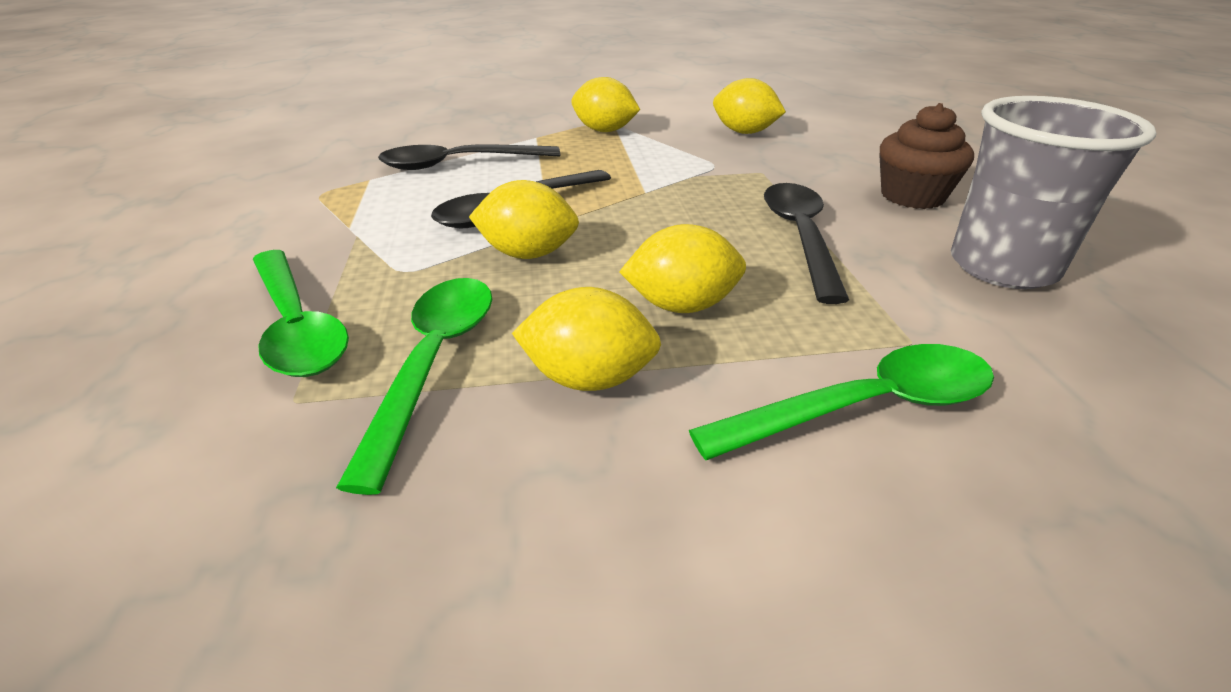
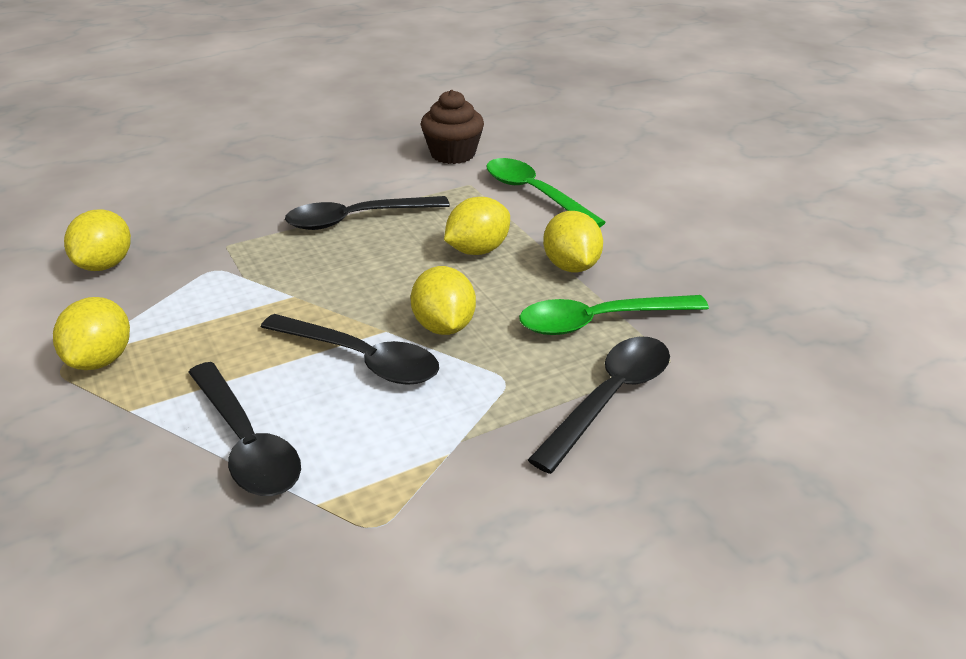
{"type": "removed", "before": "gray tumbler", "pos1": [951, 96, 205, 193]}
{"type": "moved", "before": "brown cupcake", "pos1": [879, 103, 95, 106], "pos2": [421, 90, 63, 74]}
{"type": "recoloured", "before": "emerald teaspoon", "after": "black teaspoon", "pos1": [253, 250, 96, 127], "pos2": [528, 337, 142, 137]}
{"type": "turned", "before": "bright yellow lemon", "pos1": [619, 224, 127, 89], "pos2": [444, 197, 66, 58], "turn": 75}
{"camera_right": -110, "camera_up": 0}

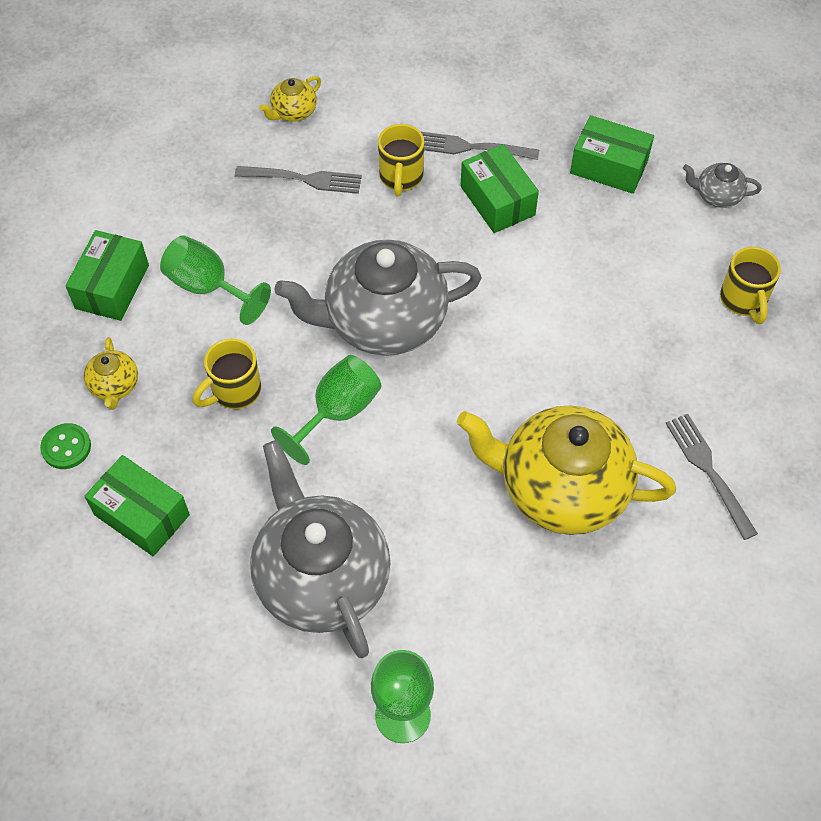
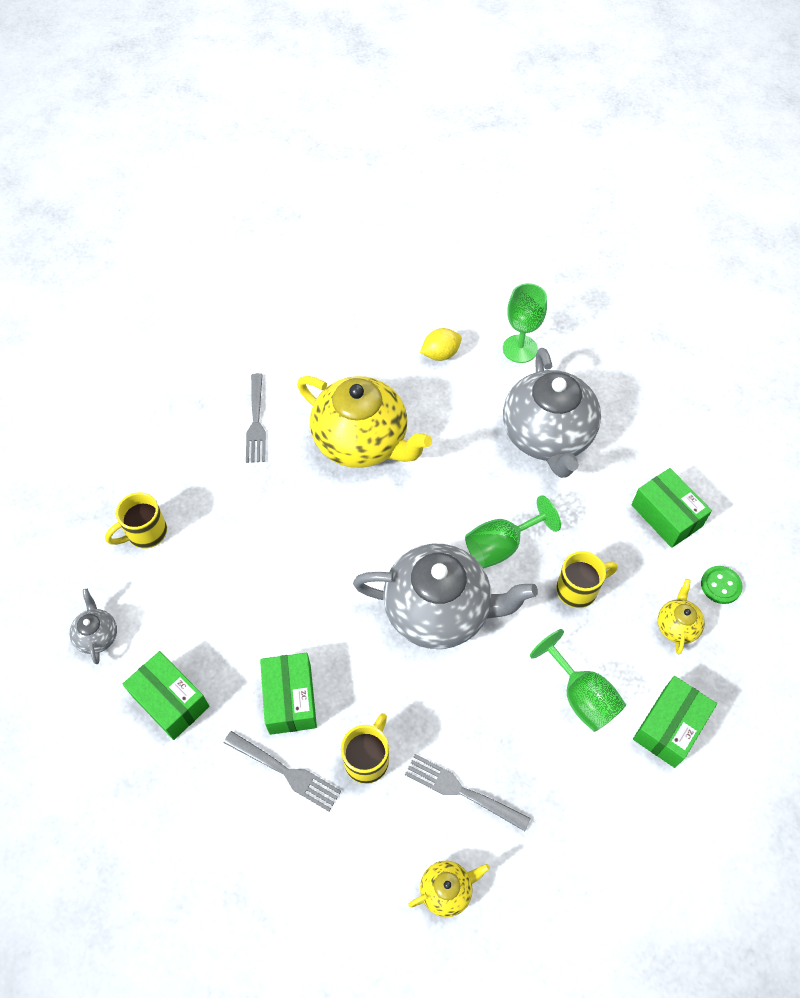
{"type": "added", "after": "bright yellow lemon", "pos2": [420, 328, 42, 33]}
{"type": "turned", "before": "gray teapot", "pos1": [683, 163, 79, 45], "pos2": [70, 589, 47, 75], "turn": -135}
{"type": "turned", "before": "bright yellow tea mug", "pos1": [720, 247, 61, 77], "pos2": [105, 492, 62, 57], "turn": -135}
{"camera_right": -160, "camera_up": 0}

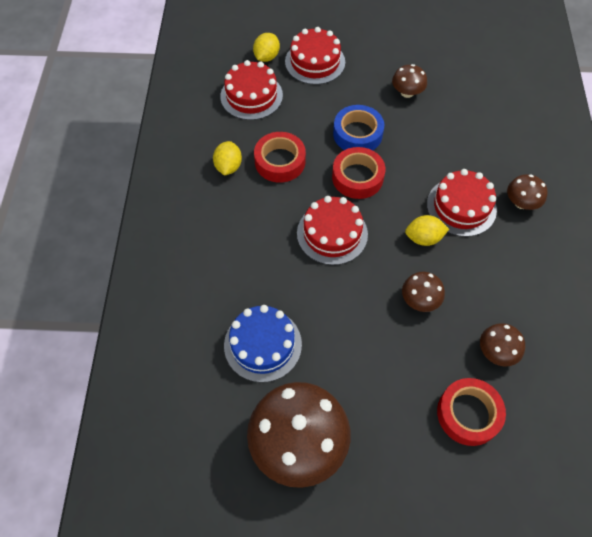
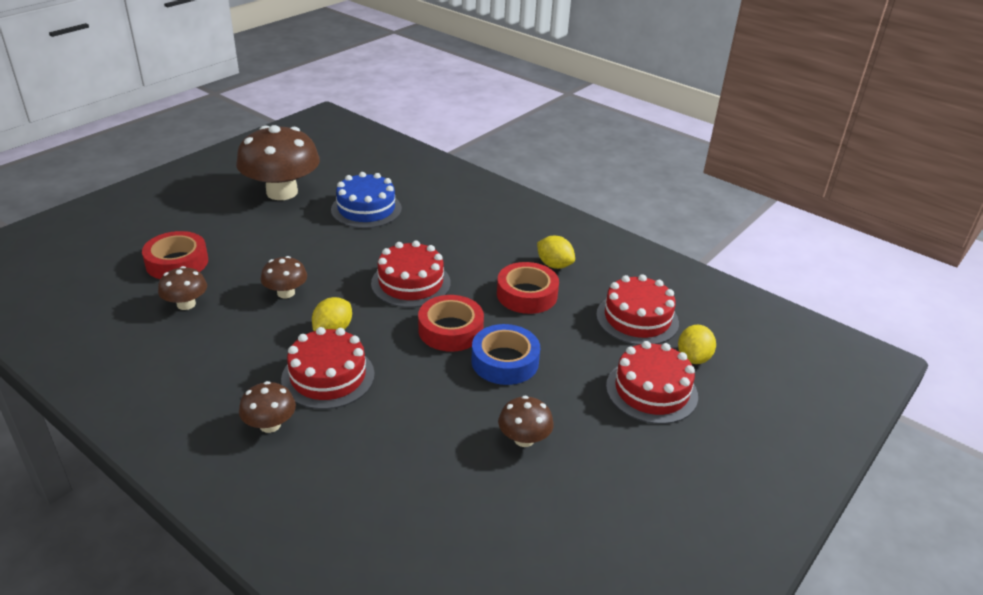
{"type": "turned", "before": "bright yellow lemon", "pos1": [253, 33, 27, 29], "pos2": [678, 325, 38, 39], "turn": 45}
{"camera_right": 125, "camera_up": -25}

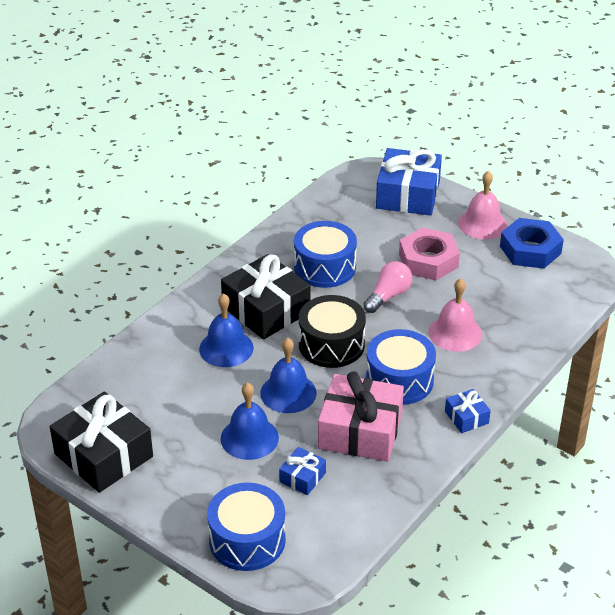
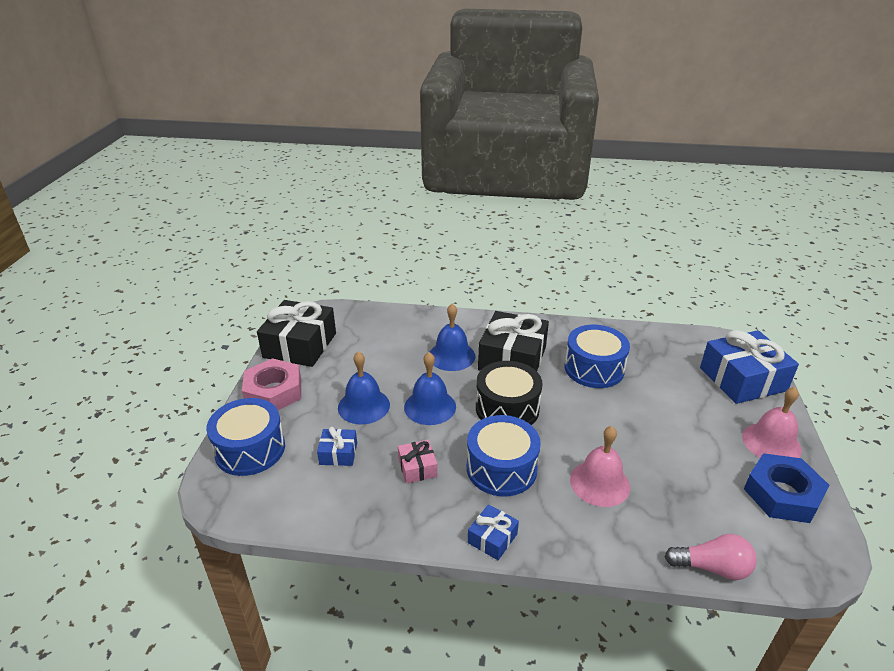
{"type": "moved", "before": "rosy bulb", "pos1": [364, 261, 48, 52], "pos2": [665, 534, 92, 46]}
{"type": "moved", "before": "rosy nut", "pos1": [399, 227, 61, 53], "pos2": [242, 358, 59, 52]}
{"type": "resized", "before": "rosy present", "pos1": [318, 371, 86, 91], "pos2": [398, 440, 40, 44], "scale": 0.48}
{"camera_right": 60, "camera_up": -5}

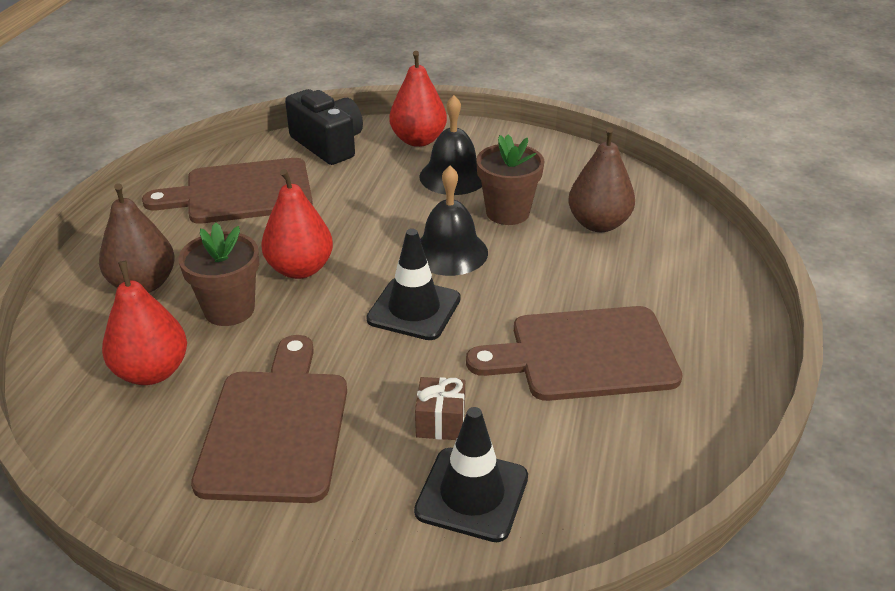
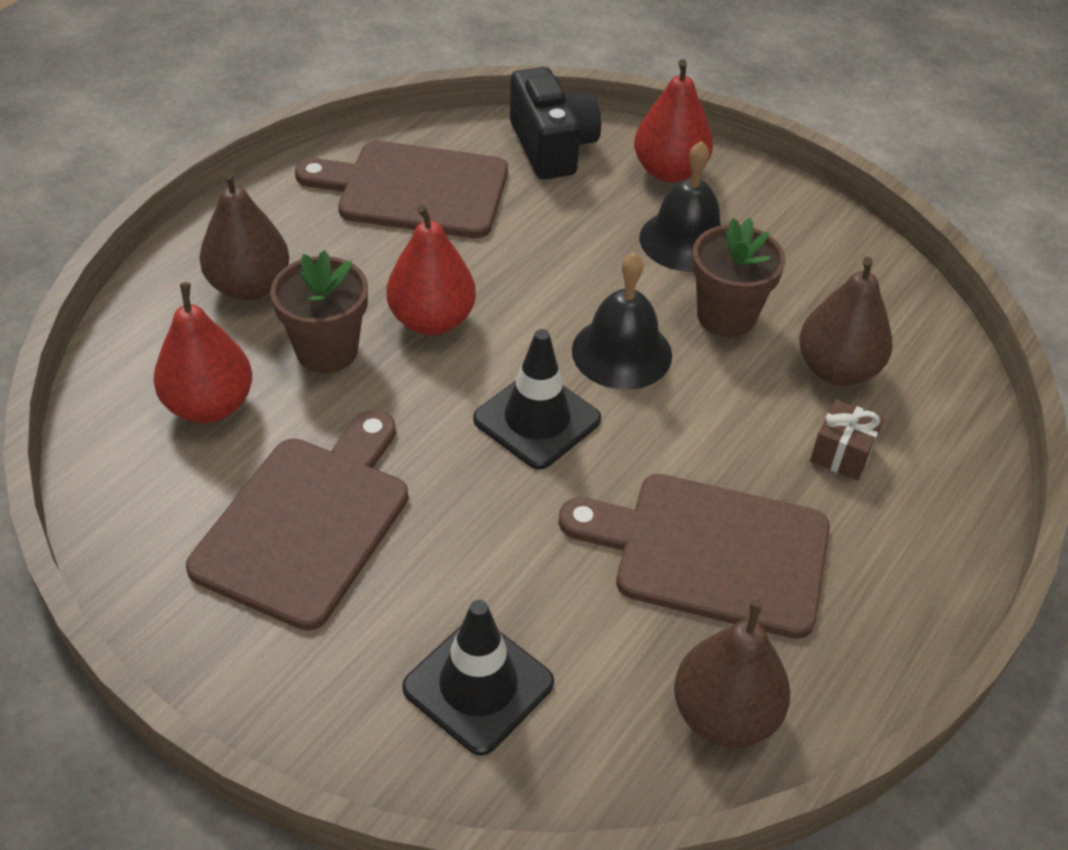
{"type": "added", "after": "brown pear fruit", "pos2": [674, 600, 116, 148]}
{"type": "moved", "before": "brown present", "pos1": [415, 377, 50, 63], "pos2": [810, 399, 74, 81]}
{"camera_right": 20, "camera_up": 10}

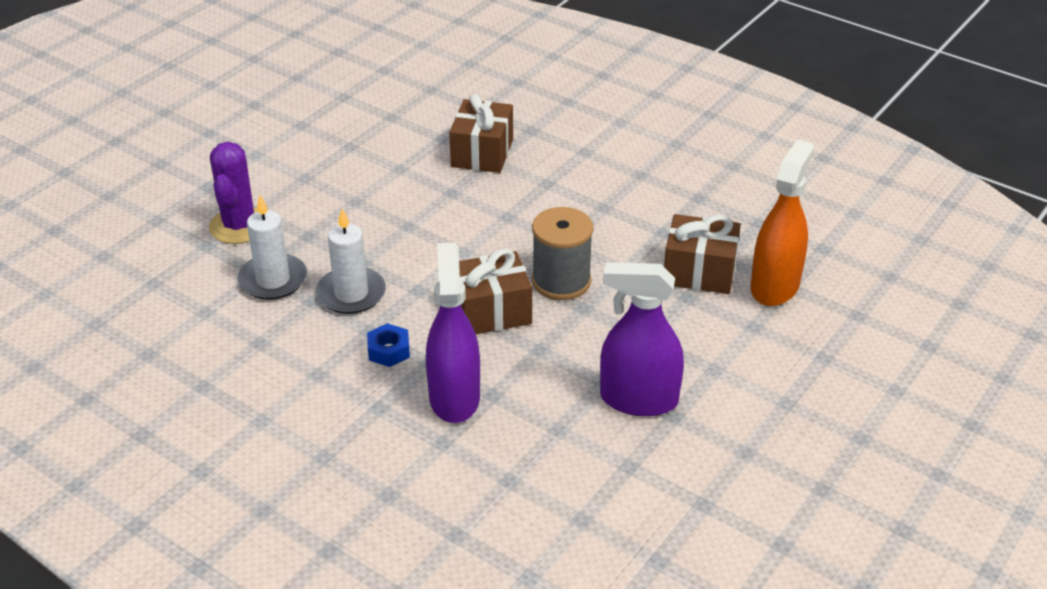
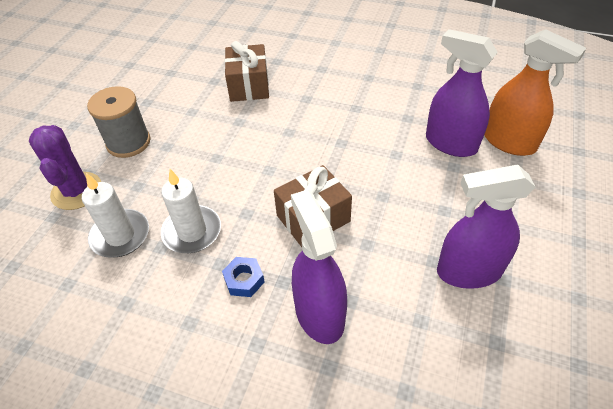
{"type": "moved", "before": "gray bobbin", "pos1": [532, 207, 61, 93], "pos2": [87, 86, 63, 72]}
{"type": "replaced", "before": "brown present", "after": "royal purple spray bottle", "pos1": [664, 214, 77, 80], "pos2": [426, 29, 72, 128]}
{"type": "turned", "before": "bright orange spray bottle", "pos1": [750, 139, 64, 167], "pos2": [484, 29, 102, 127], "turn": 120}
{"camera_right": -15, "camera_up": 10}

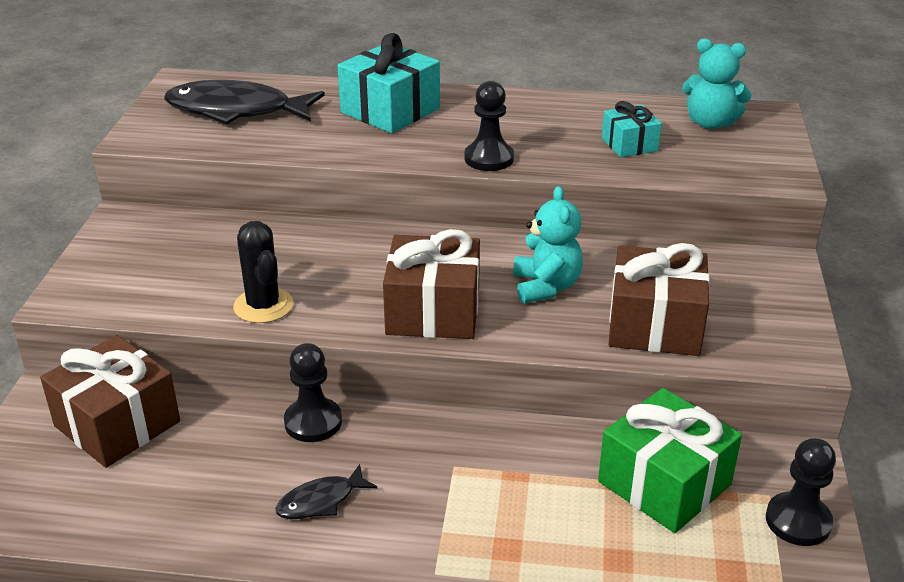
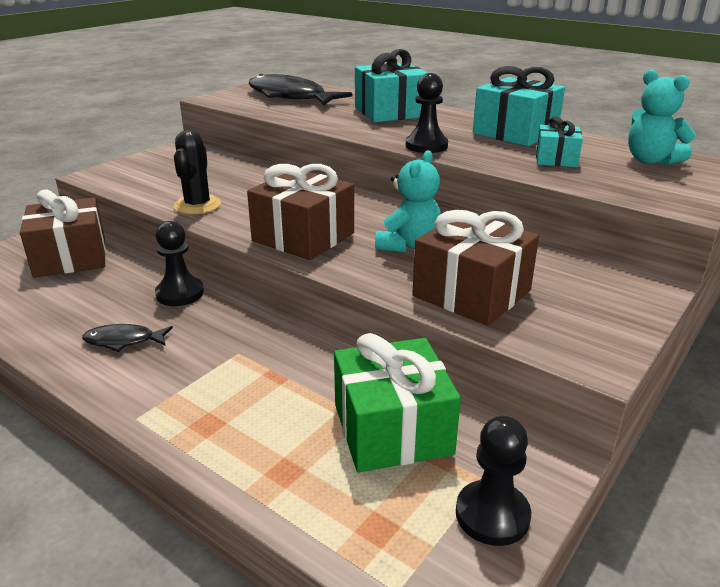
{"type": "added", "after": "turquoise present", "pos2": [473, 66, 92, 80]}
{"camera_right": 30, "camera_up": -5}

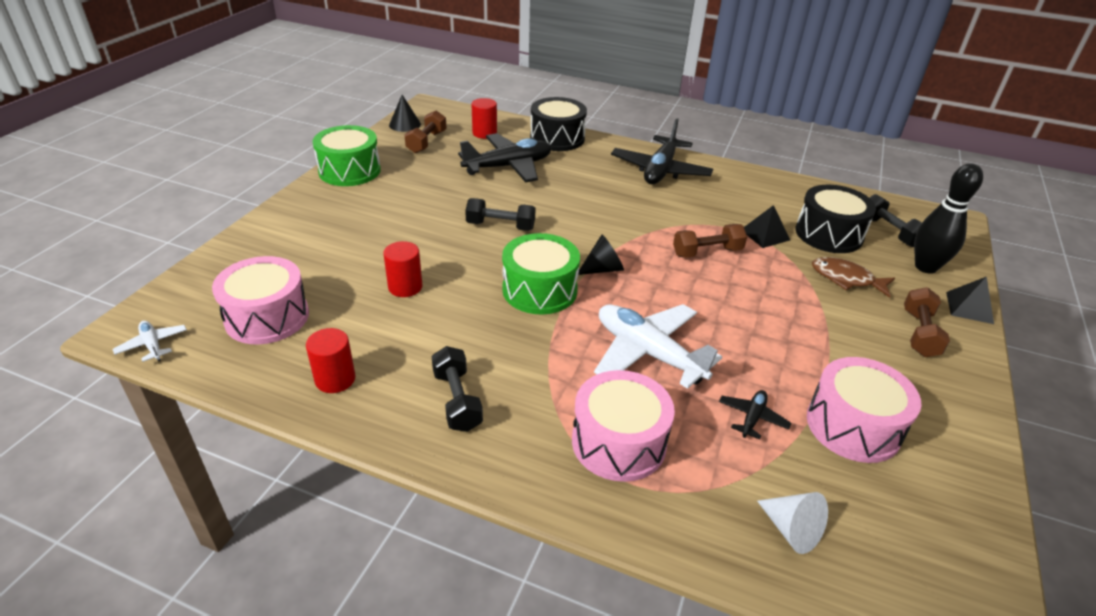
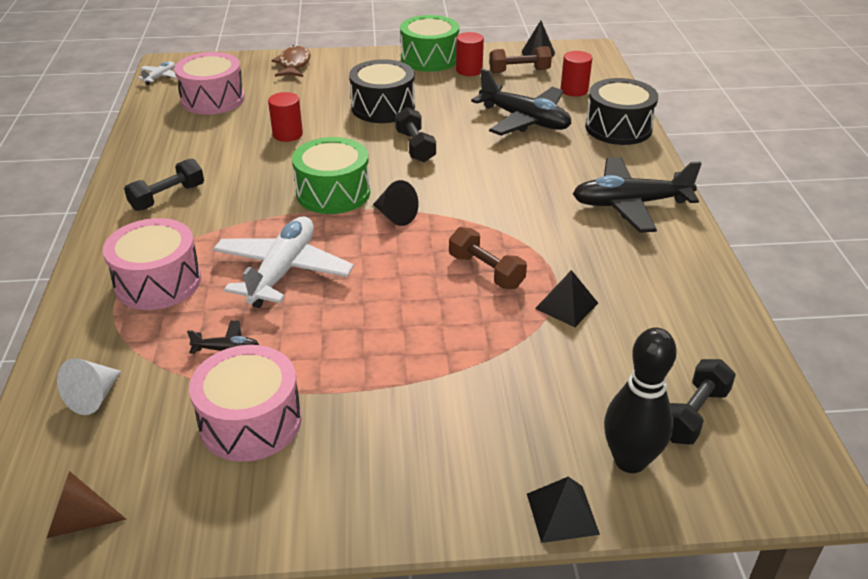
{"type": "removed", "before": "brown dumbbell", "pos1": [904, 287, 46, 70]}
{"type": "added", "after": "brown cone shape", "pos2": [47, 471, 79, 67]}
{"type": "moved", "before": "scarlet cylinder", "pos1": [306, 328, 50, 65], "pos2": [456, 32, 28, 44]}
{"type": "moved", "before": "black snare drum", "pos1": [796, 185, 80, 68], "pos2": [349, 59, 66, 64]}
{"type": "moved", "before": "brown fish figure", "pos1": [812, 257, 83, 41], "pos2": [271, 45, 40, 32]}
{"camera_right": 65, "camera_up": 0}

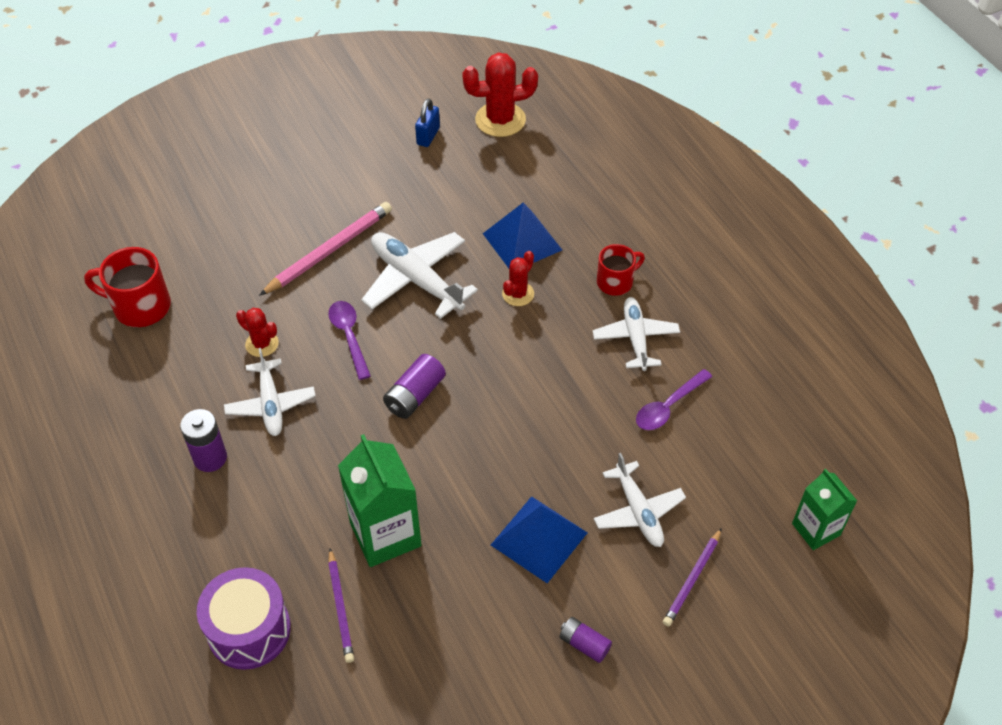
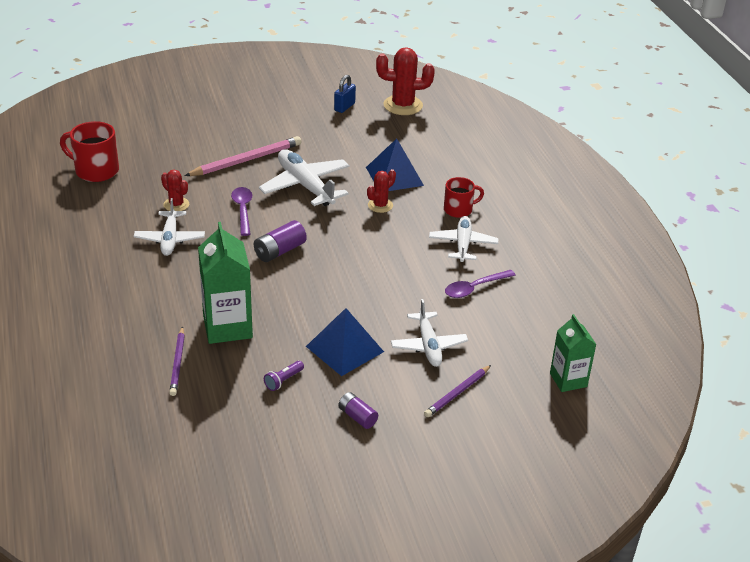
{"type": "removed", "before": "royal purple power cell", "pos1": [180, 409, 47, 63]}
{"type": "removed", "before": "royal purple snare drum", "pos1": [197, 567, 94, 103]}
{"type": "added", "after": "royal purple pocket torch", "pos2": [264, 361, 40, 30]}
{"camera_right": 10, "camera_up": -15}

